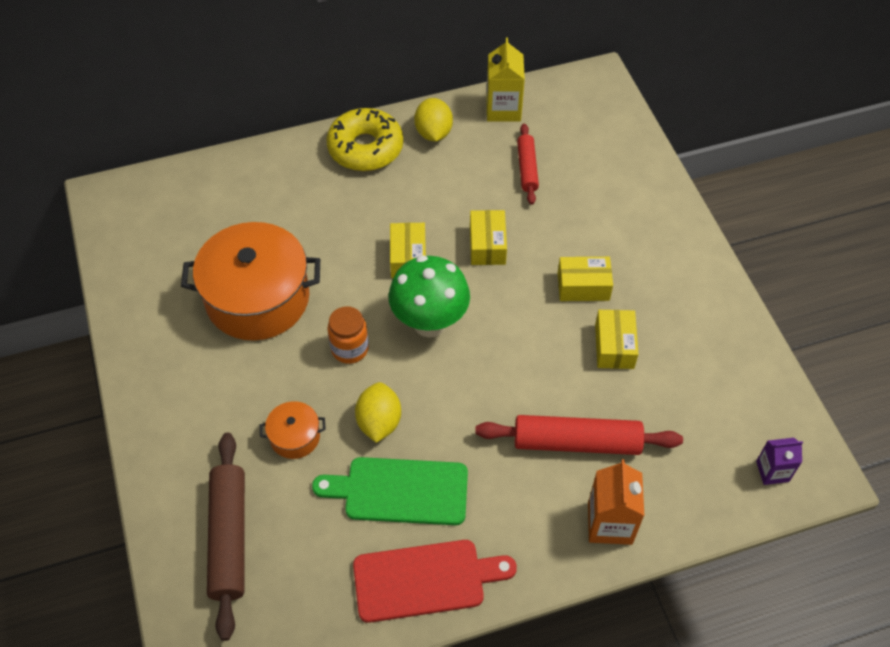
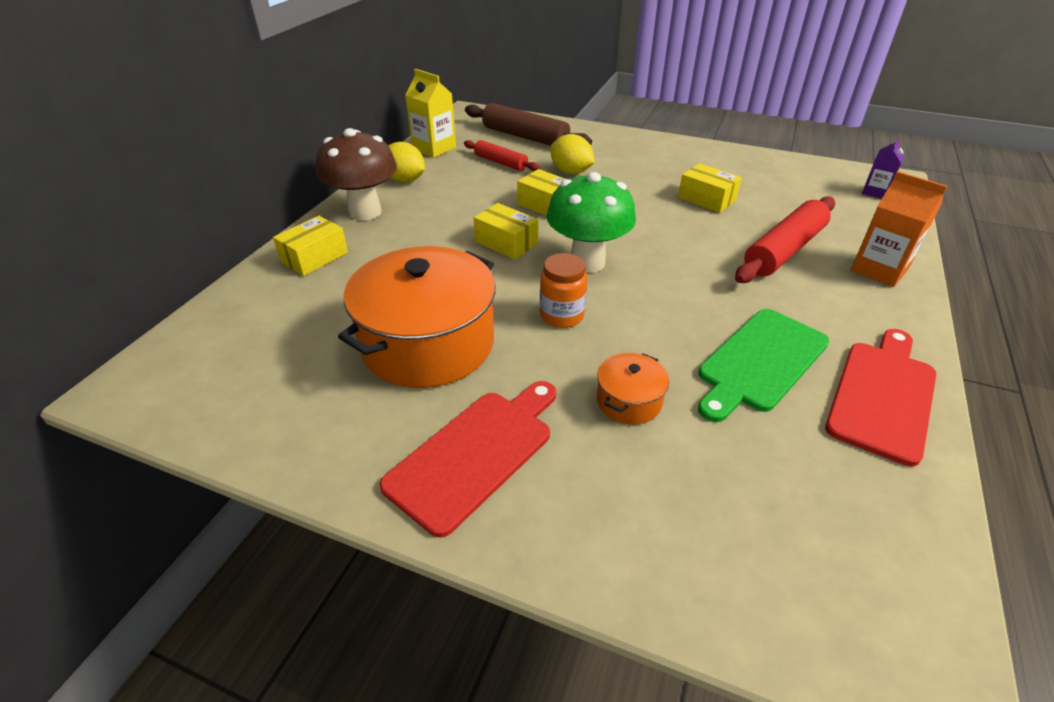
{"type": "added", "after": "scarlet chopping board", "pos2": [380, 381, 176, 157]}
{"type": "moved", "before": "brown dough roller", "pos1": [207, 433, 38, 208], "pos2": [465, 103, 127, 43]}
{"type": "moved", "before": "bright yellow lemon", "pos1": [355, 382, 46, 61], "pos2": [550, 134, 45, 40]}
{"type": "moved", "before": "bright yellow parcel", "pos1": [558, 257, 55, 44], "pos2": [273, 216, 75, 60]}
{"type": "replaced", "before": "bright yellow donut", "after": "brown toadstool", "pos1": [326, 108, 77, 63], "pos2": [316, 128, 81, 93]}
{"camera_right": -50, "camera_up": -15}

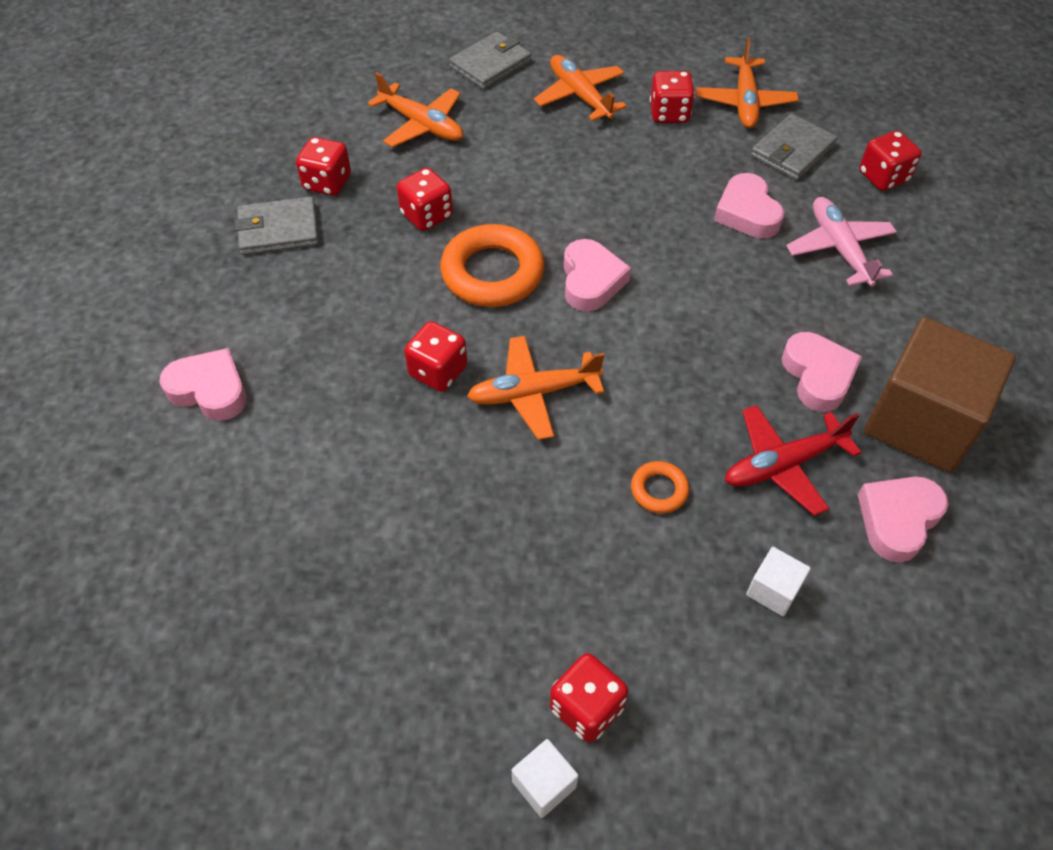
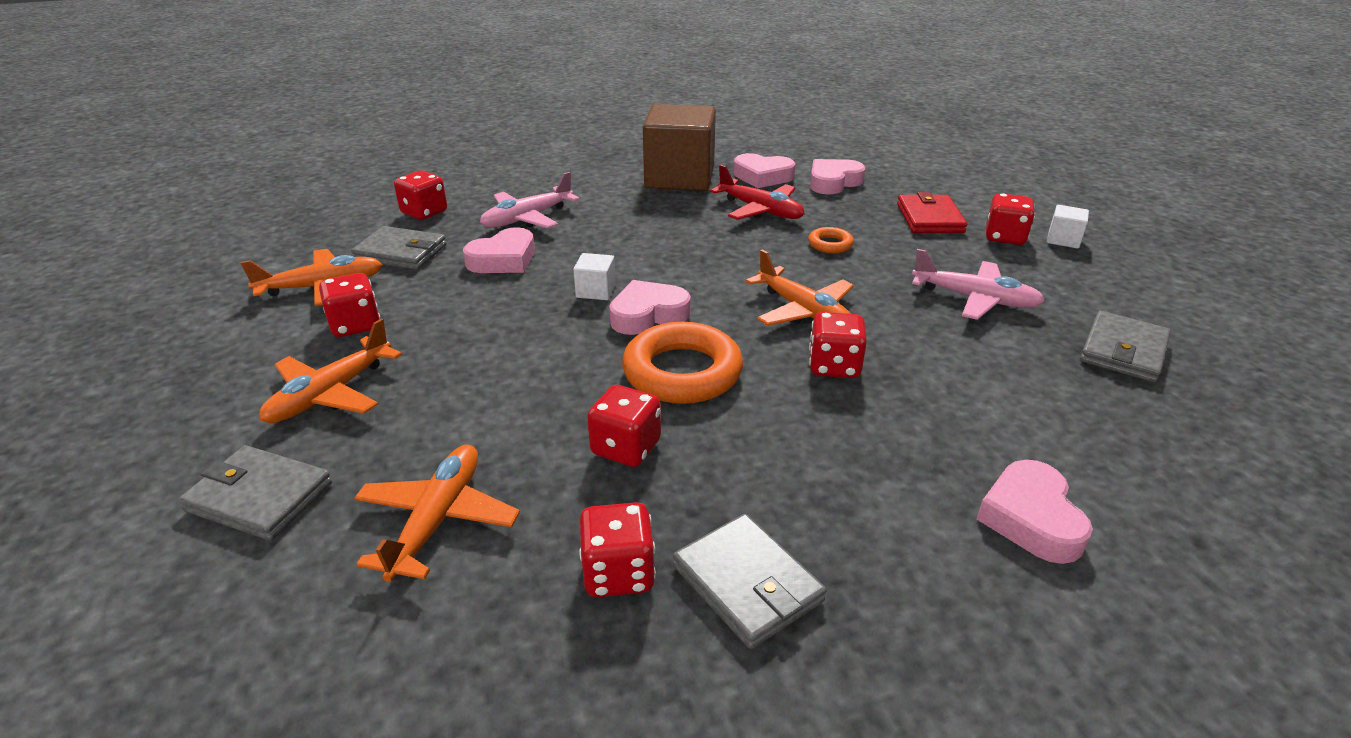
{"type": "added", "after": "scarlet billfold", "pos2": [897, 192, 70, 41]}
{"type": "added", "after": "rosy plane", "pos2": [912, 249, 133, 71]}
{"type": "added", "after": "gray billfold", "pos2": [1080, 311, 91, 71]}
{"type": "moved", "before": "white solid cube", "pos1": [746, 547, 65, 69], "pos2": [573, 253, 43, 47]}
{"type": "moved", "before": "rosy love heart", "pos1": [782, 332, 80, 80], "pos2": [810, 159, 56, 35]}
{"camera_right": -115, "camera_up": -20}

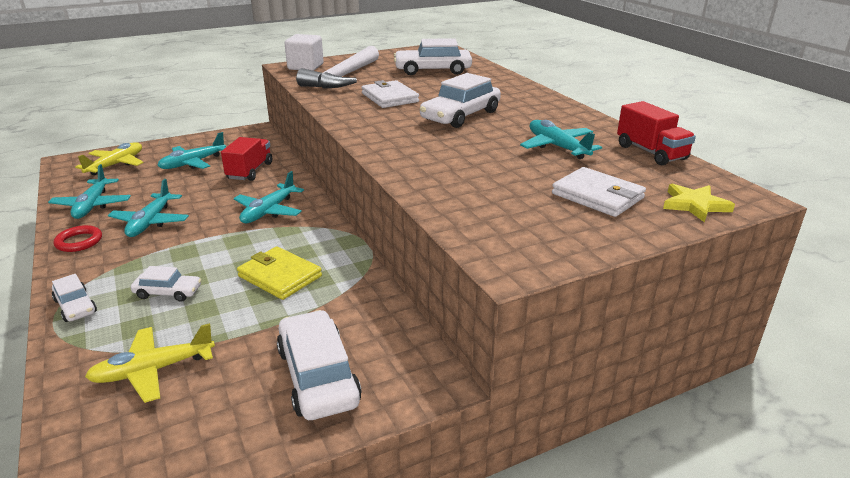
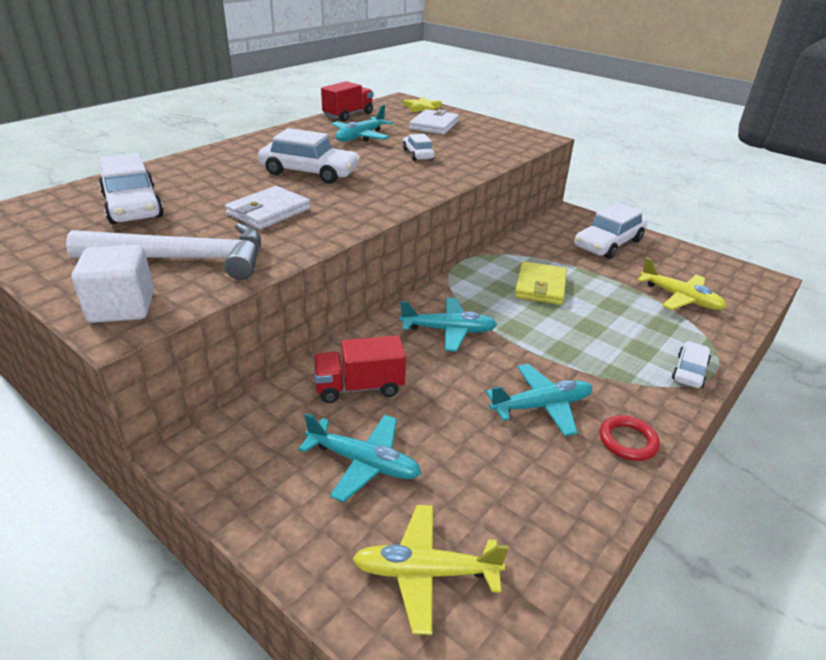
{"type": "removed", "before": "turquoise plane", "pos1": [48, 164, 83, 55]}
{"type": "moved", "before": "white automobile", "pos1": [131, 266, 70, 36], "pos2": [403, 134, 32, 27]}
{"camera_right": -115, "camera_up": 5}

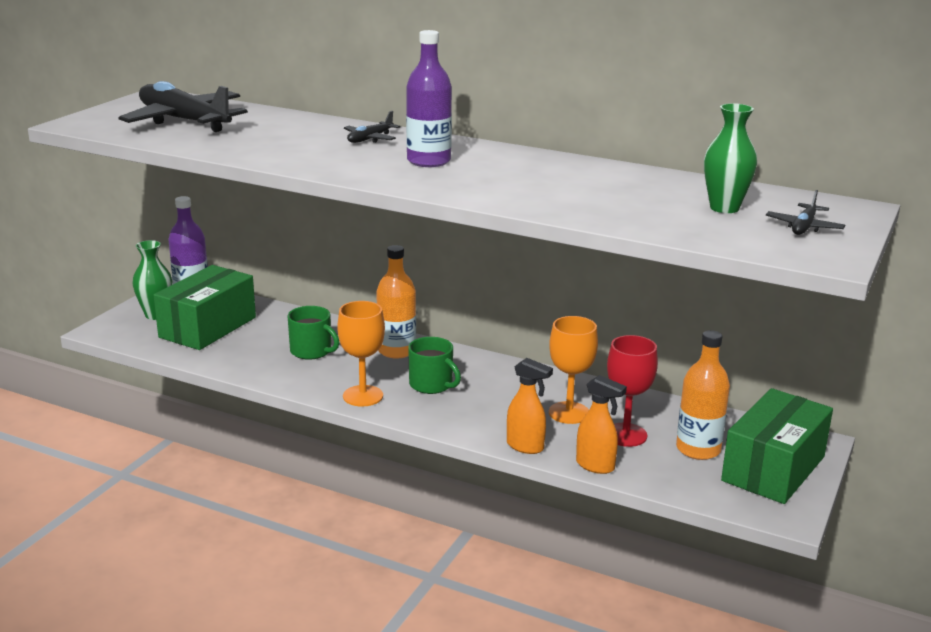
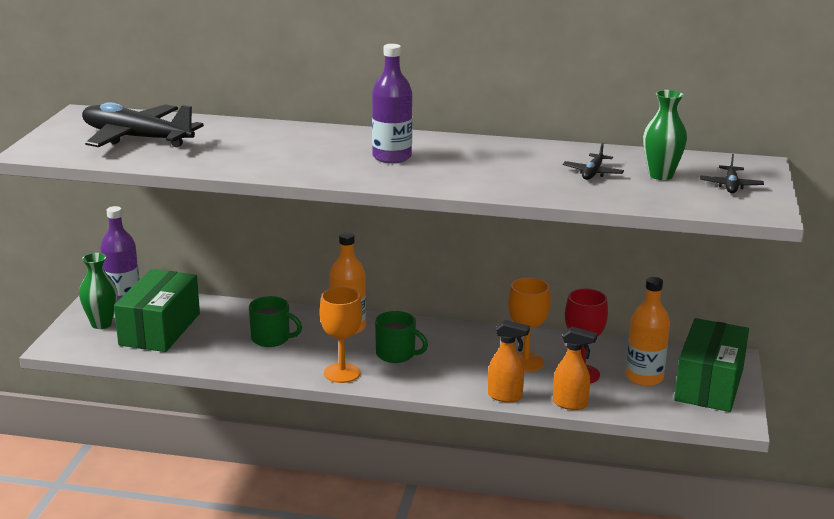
{"type": "moved", "before": "black plane", "pos1": [344, 111, 57, 32], "pos2": [563, 143, 61, 37]}
{"camera_right": -15, "camera_up": 0}

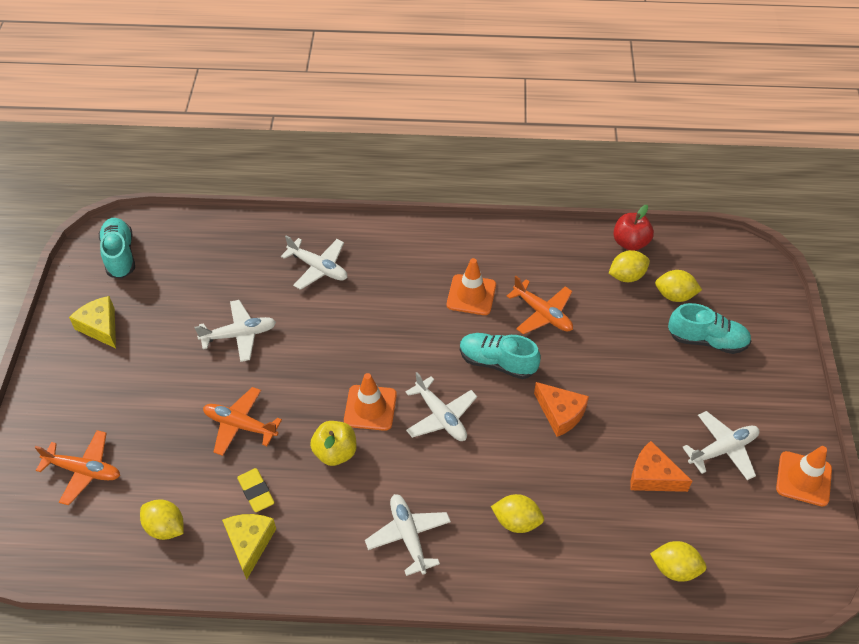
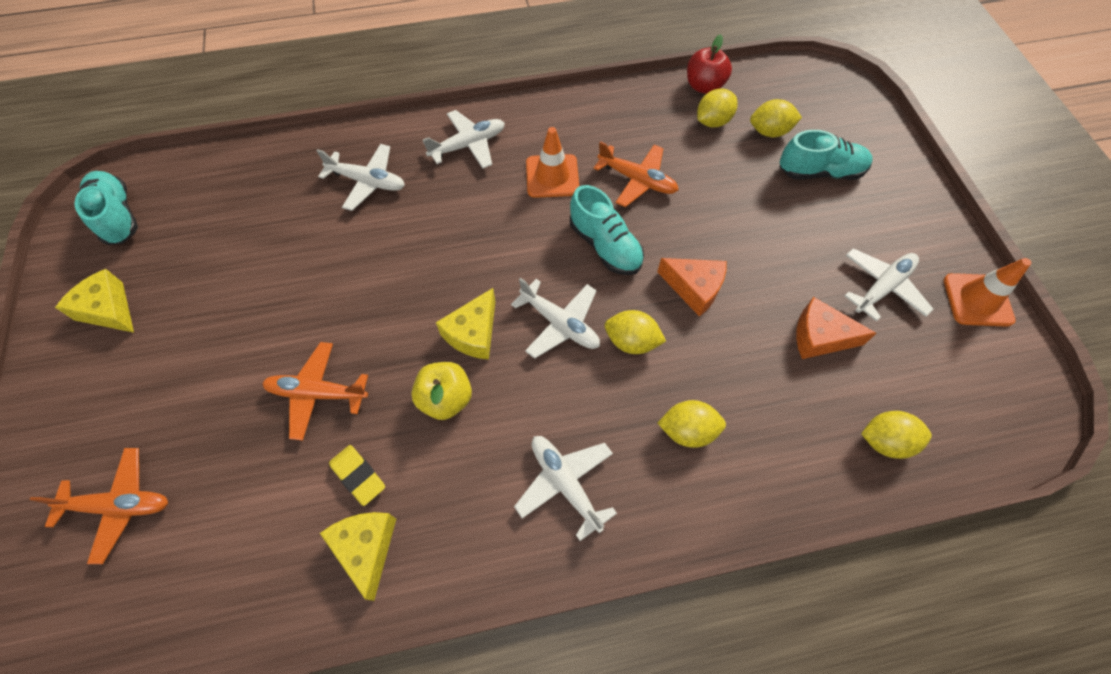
{"type": "moved", "before": "bright yellow lemon", "pos1": [140, 500, 44, 40], "pos2": [605, 310, 61, 44]}
{"type": "moved", "before": "white plane", "pos1": [194, 300, 82, 62], "pos2": [423, 110, 82, 58]}
{"type": "replaced", "before": "bright orange road cone", "after": "bright yellow cheese wedge", "pos1": [344, 373, 53, 58], "pos2": [436, 288, 59, 72]}
{"type": "turned", "before": "turquoise sneaker", "pos1": [460, 333, 81, 46], "pos2": [570, 185, 74, 90], "turn": -135}
{"camera_right": -15, "camera_up": 10}

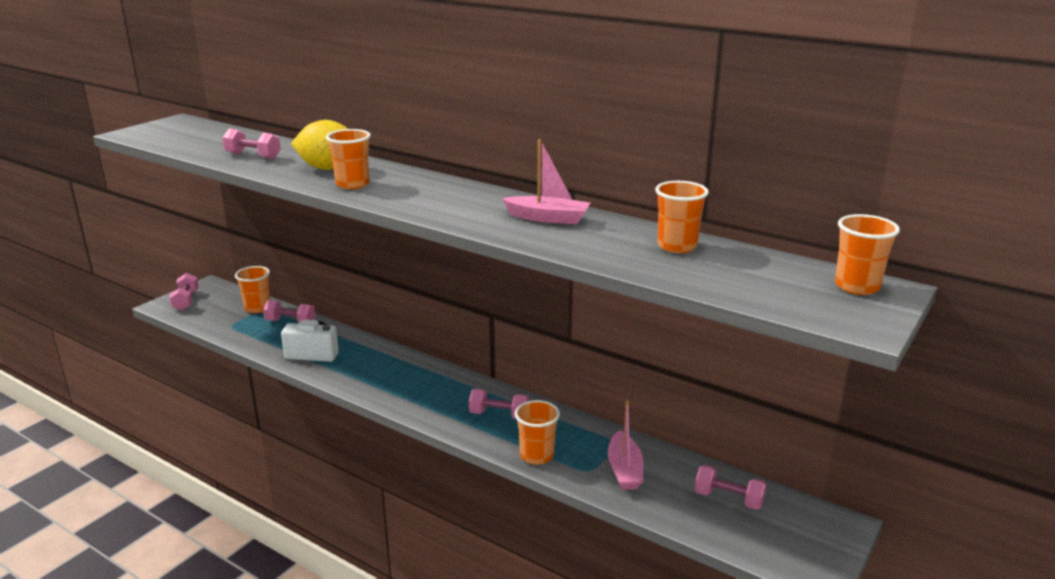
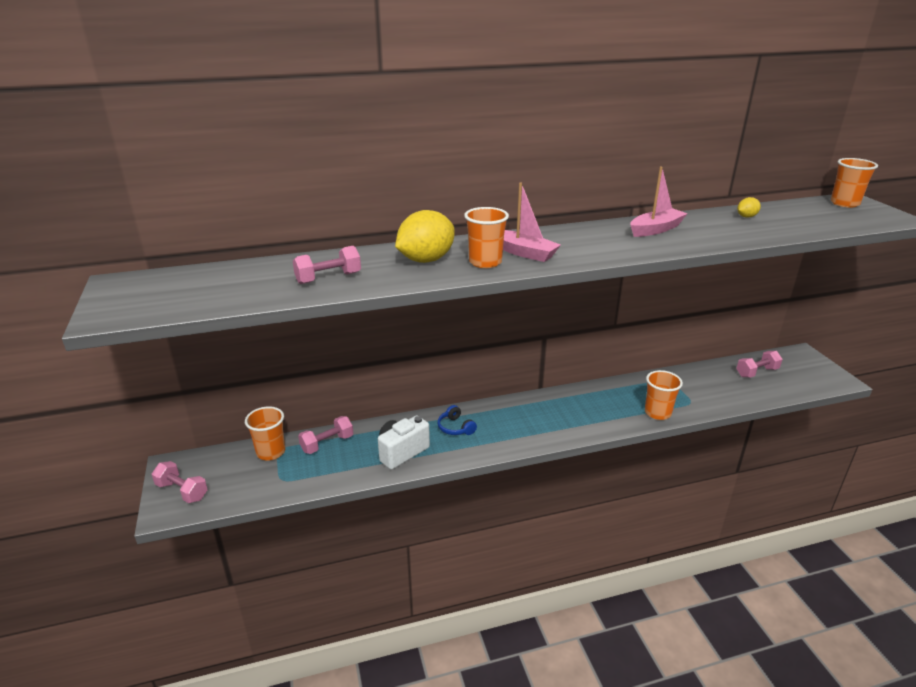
{"type": "removed", "before": "rosy dumbbell", "pos1": [469, 389, 60, 30]}
{"type": "added", "after": "royal blue over-ear headphones", "pos2": [438, 405, 39, 30]}
{"type": "moved", "before": "rosy boat", "pos1": [608, 400, 36, 90], "pos2": [503, 182, 58, 80]}
{"type": "replaced", "before": "bright orange tumbler", "after": "bright yellow lemon", "pos1": [655, 181, 54, 72], "pos2": [737, 197, 24, 21]}
{"camera_right": -50, "camera_up": 5}

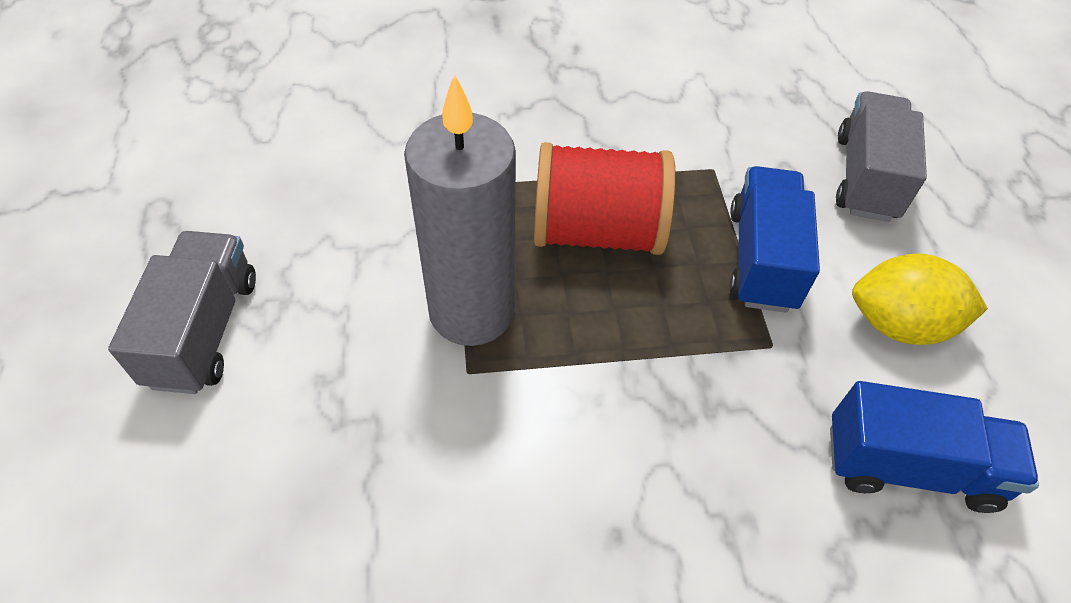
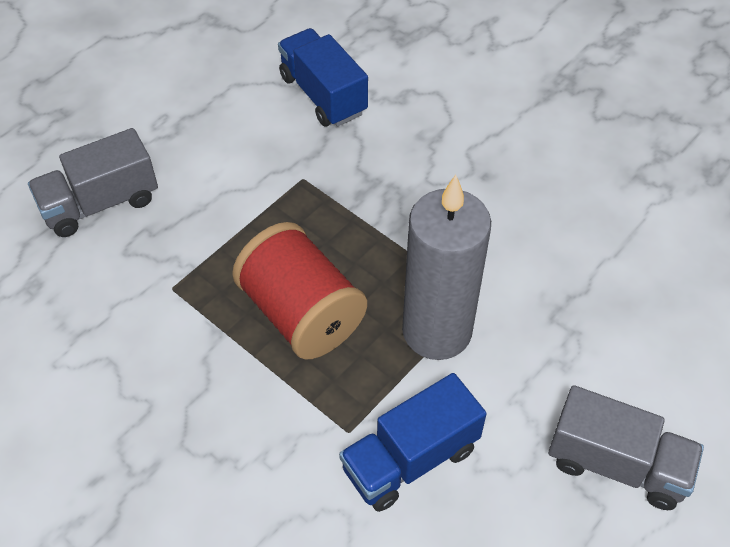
{"type": "removed", "before": "bright yellow lemon", "pos1": [852, 253, 136, 92]}
{"type": "moved", "before": "royal blue truck", "pos1": [729, 166, 91, 147], "pos2": [339, 373, 148, 139]}
{"type": "turned", "before": "gray truck", "pos1": [108, 231, 148, 163], "pos2": [548, 385, 156, 125], "turn": -120}
{"camera_right": -130, "camera_up": 0}

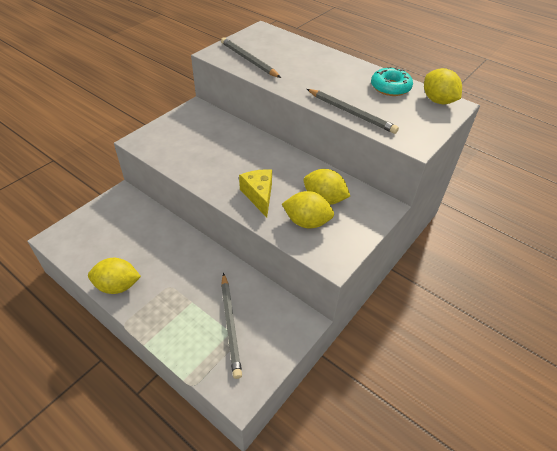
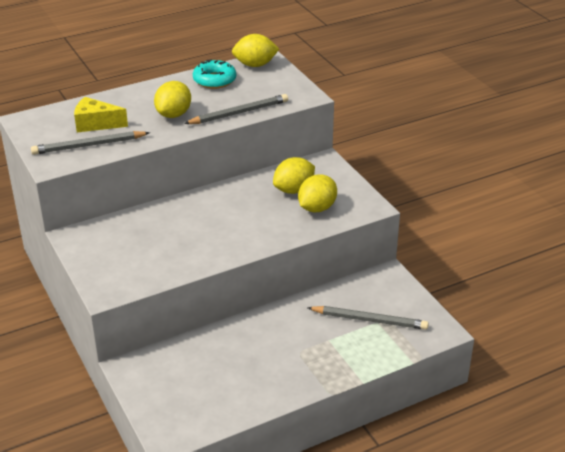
{"type": "moved", "before": "bright yellow lemon", "pos1": [88, 258, 53, 36], "pos2": [154, 81, 37, 37]}
{"type": "moved", "before": "bright yellow cheese wedge", "pos1": [239, 169, 33, 49], "pos2": [74, 97, 54, 35]}
{"camera_right": -65, "camera_up": -10}

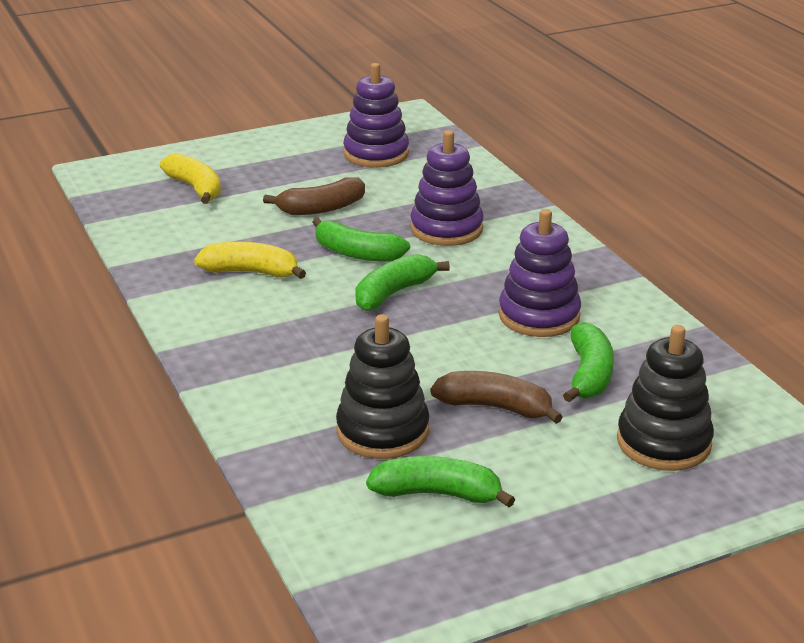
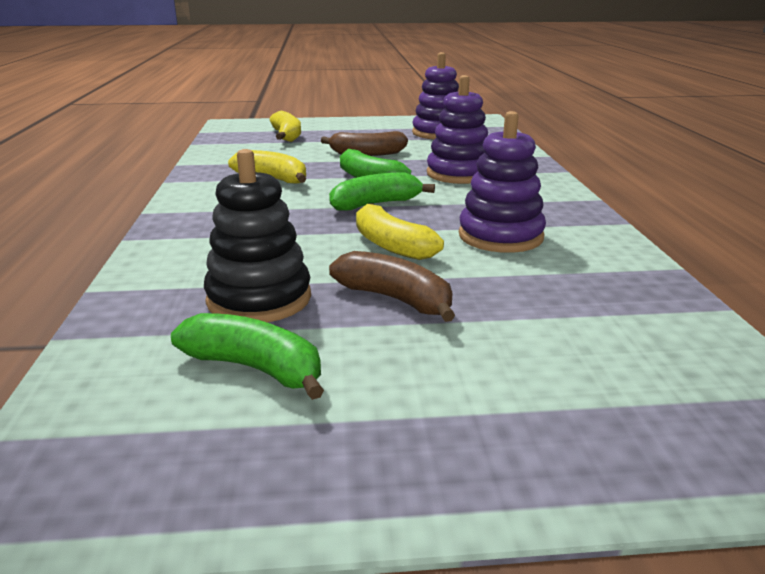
{"type": "removed", "before": "emerald toy banana", "pos1": [563, 322, 51, 80]}
{"type": "removed", "before": "black ring stacker", "pos1": [617, 325, 97, 146]}
{"type": "added", "after": "bright yellow toy banana", "pos2": [356, 203, 88, 57]}
{"camera_right": 20, "camera_up": -5}

